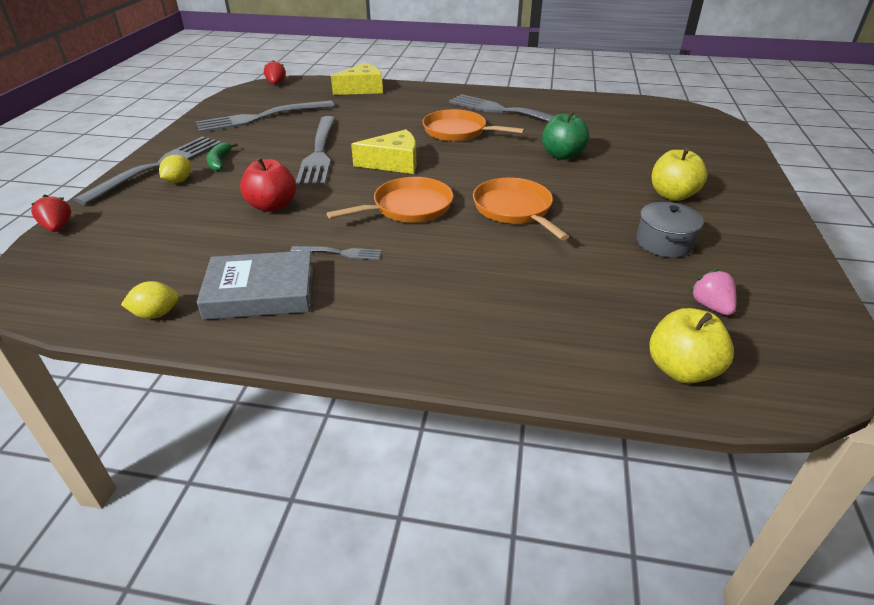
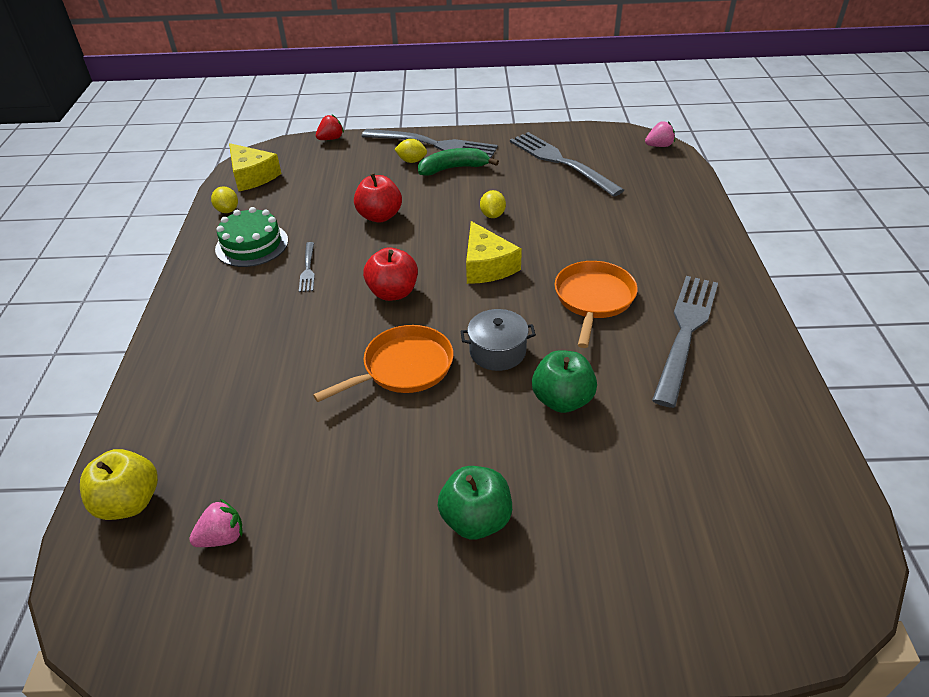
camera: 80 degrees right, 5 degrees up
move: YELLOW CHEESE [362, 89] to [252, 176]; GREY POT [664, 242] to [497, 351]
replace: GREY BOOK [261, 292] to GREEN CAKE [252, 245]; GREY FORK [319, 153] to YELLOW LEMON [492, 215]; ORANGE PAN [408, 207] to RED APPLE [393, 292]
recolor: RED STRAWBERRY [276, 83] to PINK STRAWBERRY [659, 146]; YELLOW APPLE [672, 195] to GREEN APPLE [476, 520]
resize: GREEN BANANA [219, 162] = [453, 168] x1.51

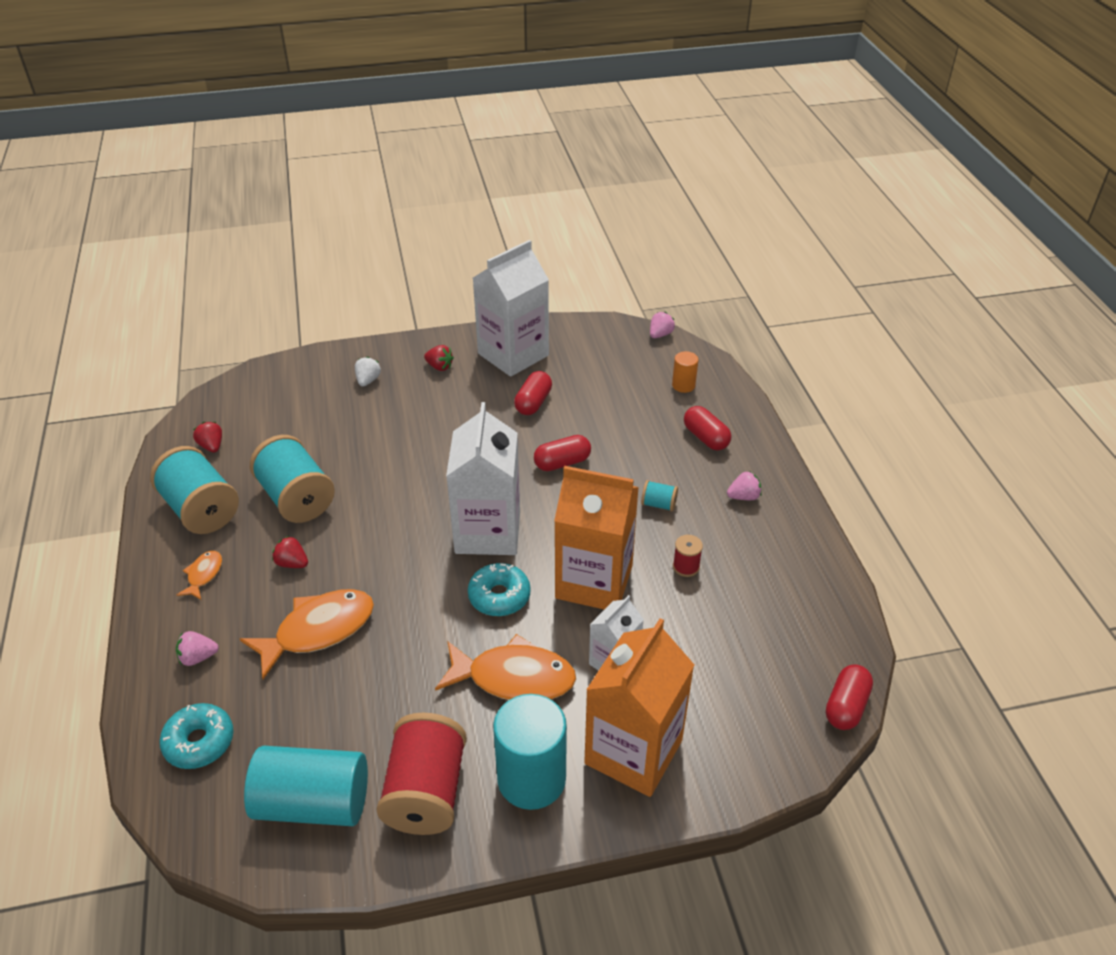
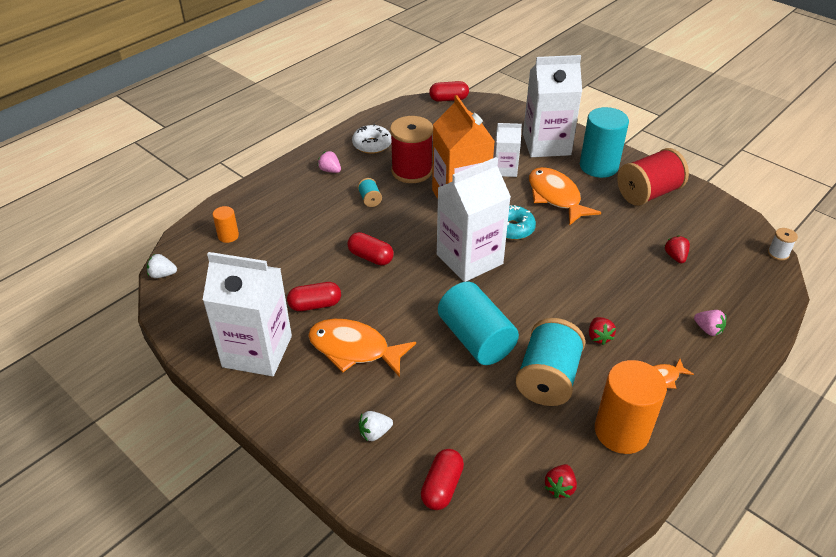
camera: 125 degrees left, 0 degrees up
delete: TURQUOISE DONUT [199, 742]
insert: WHITE DONUT [372, 145]; WHITE SPOOL [778, 253]
move: ORANGE FISH [318, 630] to [354, 349]; TURQUOISE CYLINDER [313, 803] to [476, 339]; RED STRAWBERRY [439, 367] to [675, 257]; RED CAPSULE [705, 438] to [442, 487]
replace: TURQUOISE SPOOL [201, 509] to ORANGE CYLINDER [621, 431]
recolor: ORANGE CARTON [633, 752] to WHITE CARTON [546, 144]; PINK STRAWBERRY [660, 334] to WHITE STRAWBERRY [162, 274]
resize: RED SPOOL [686, 567] = [412, 171] x2.27

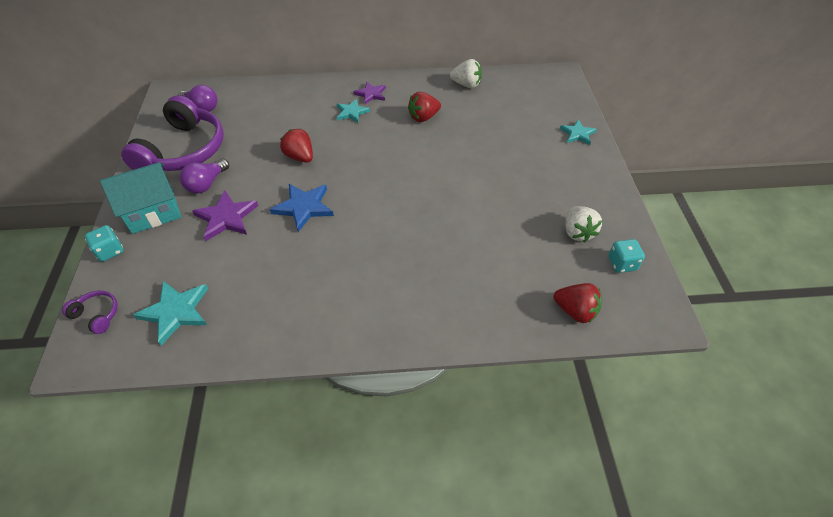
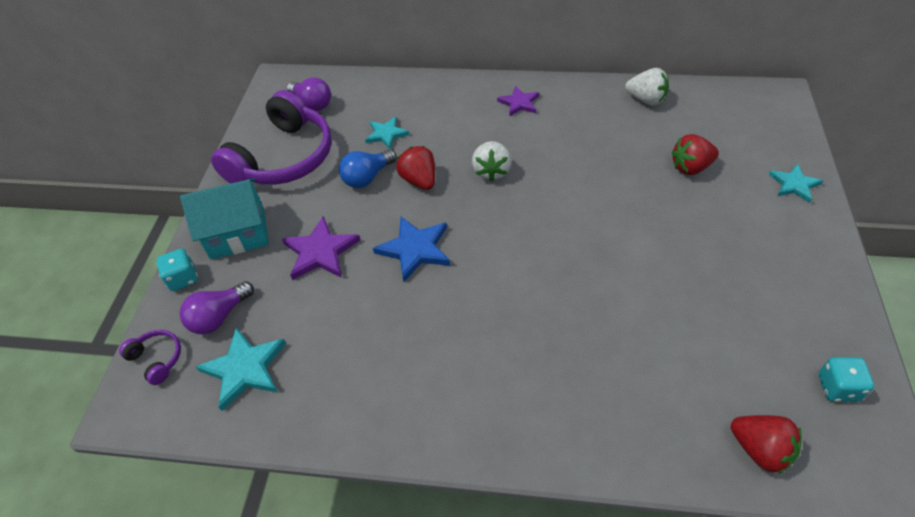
camera: 15 degrees right, 0 degrees up
insert: BLUE LIGHT BULB [367, 177]
move: PURPLE LIGHT BULB [206, 184] to [219, 317]; TURQUOISE STAR [351, 112] to [386, 134]; RED STRAWBERRY [423, 117] to [691, 167]; WHITE STRAWBERRY [577, 232] to [491, 171]

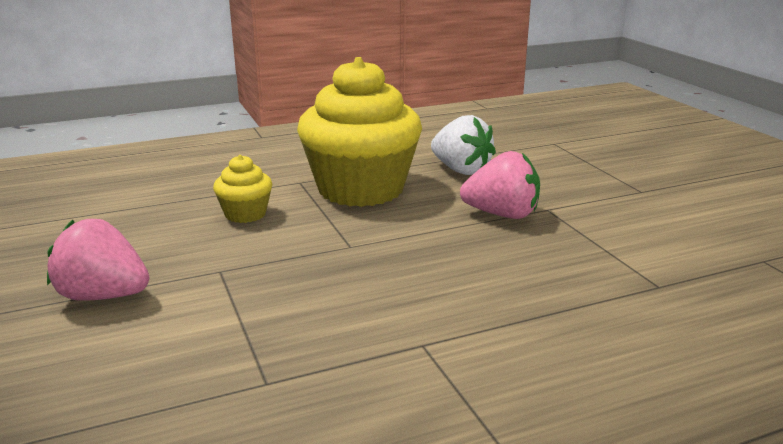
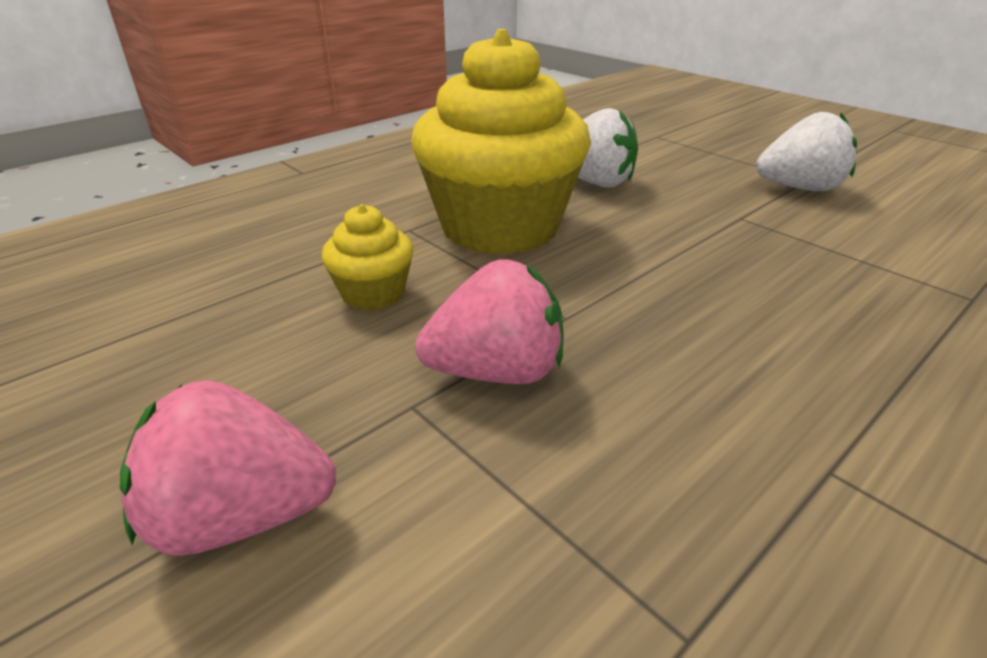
camera: 20 degrees left, 10 degrees up
insert: WHITE STRAWBERRY [799, 188]
move: PINK STRAWBERRY [502, 215] to [496, 372]

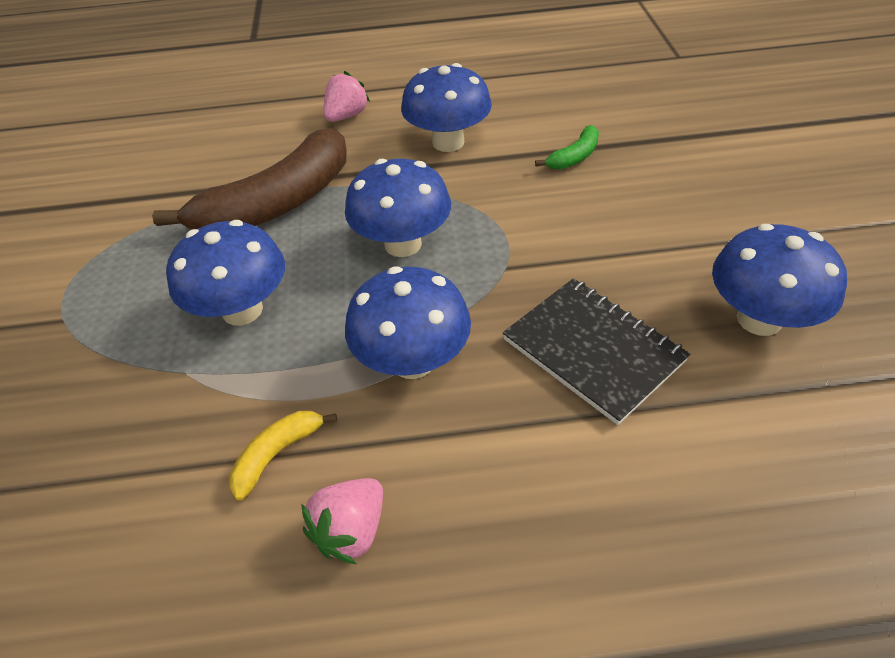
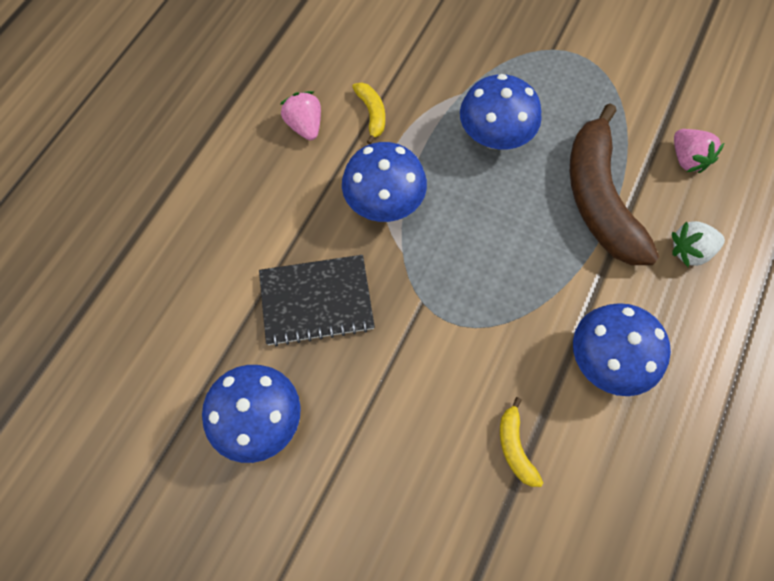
camera: 120 degrees right, 20 degrees up
delete: BLUE MUSHROOM [403, 244]
insert: WHITE STRAWBERRY [690, 251]
move: PINK STRAWBERRY [346, 116] to [687, 159]
recolor: GREEN BANANA [574, 157] to YELLOW BANANA [515, 447]

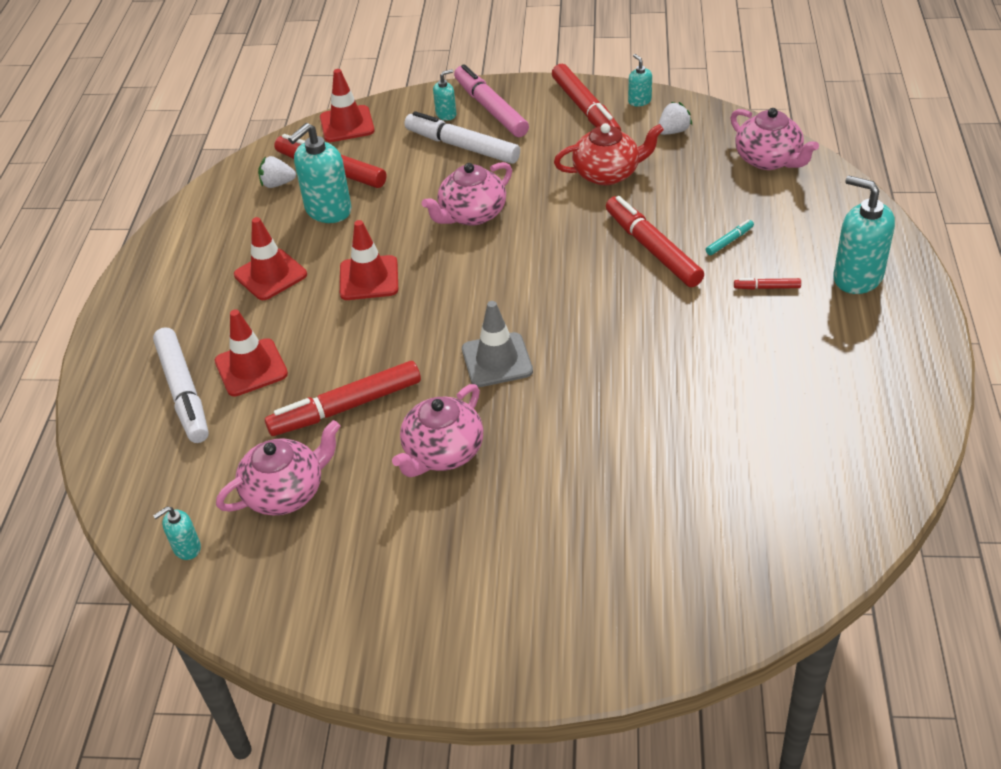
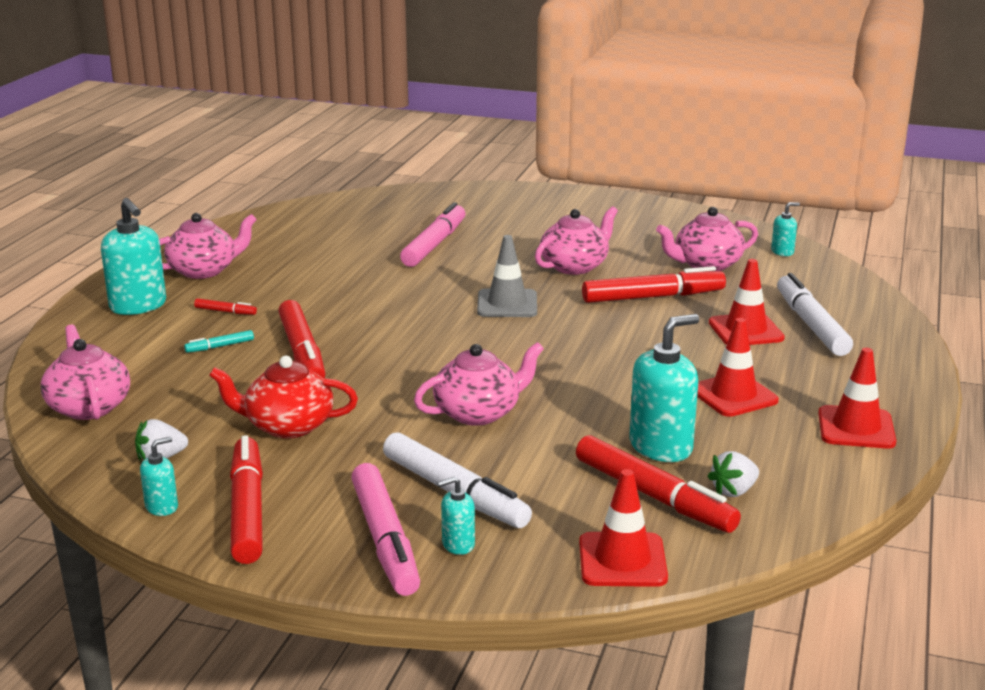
camera: 170 degrees left, 20 degrees down
insert: PINK TEAPOT [204, 270]; PINK MARKER [434, 244]
move: RED TRAFFIC CONE [369, 278] to [856, 428]
rotate: WHITE STRAWBERRY [277, 184] = [733, 491] 135 degrees clockwise; TURQUOISE SOAP DISPENSER [639, 101] = [162, 507] 120 degrees counterclockwise

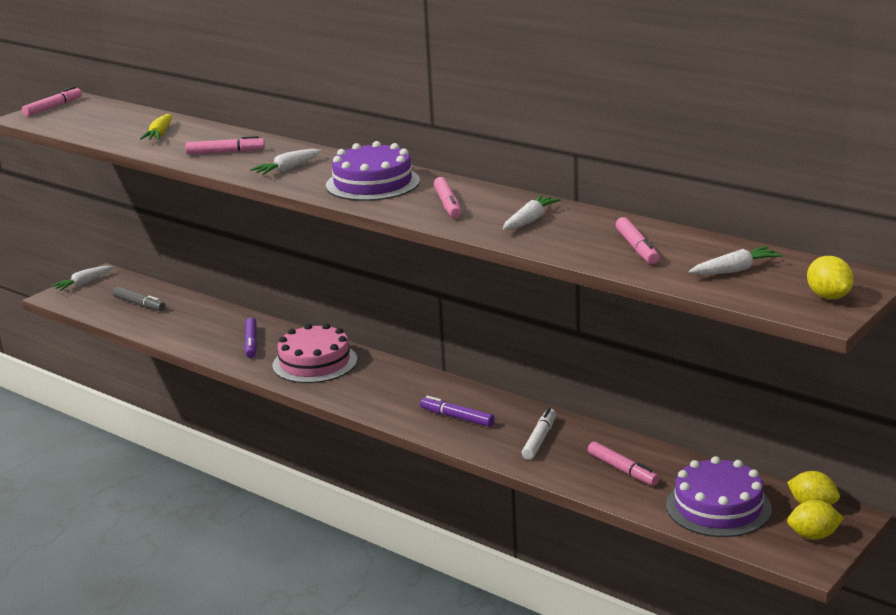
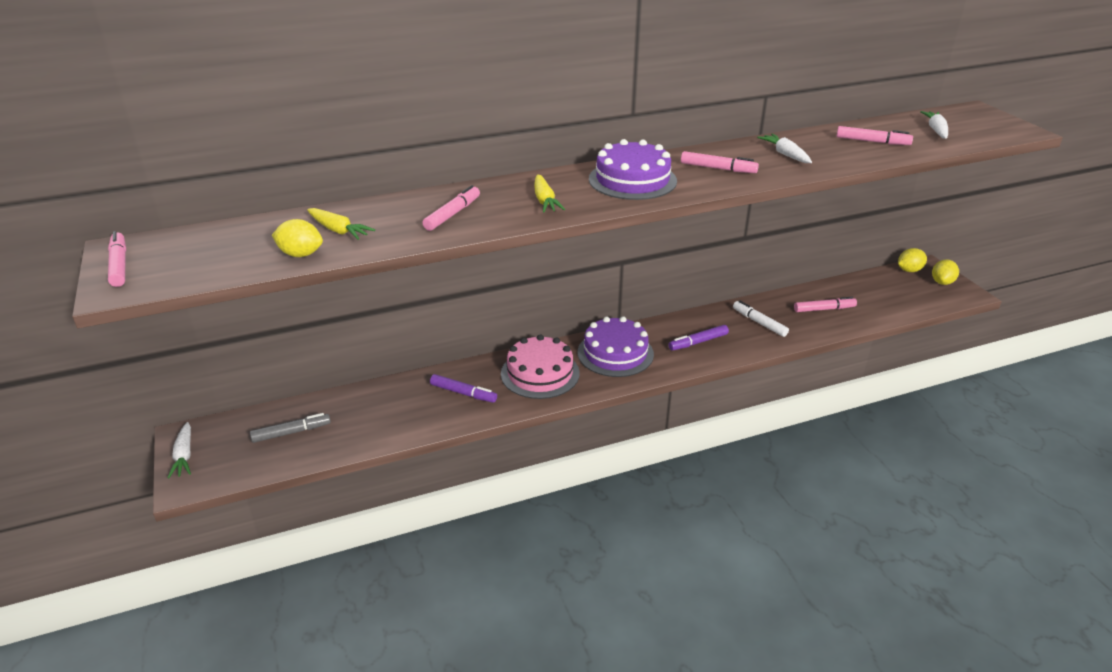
camera: 60 degrees left, 10 degrees up
move: PURPLE CAKE [718, 507] to [615, 353]; YELLOW LEMON [828, 296] to [300, 254]
recolor: WHITE CARROT [287, 169] to YELLOW CARROT [545, 201]

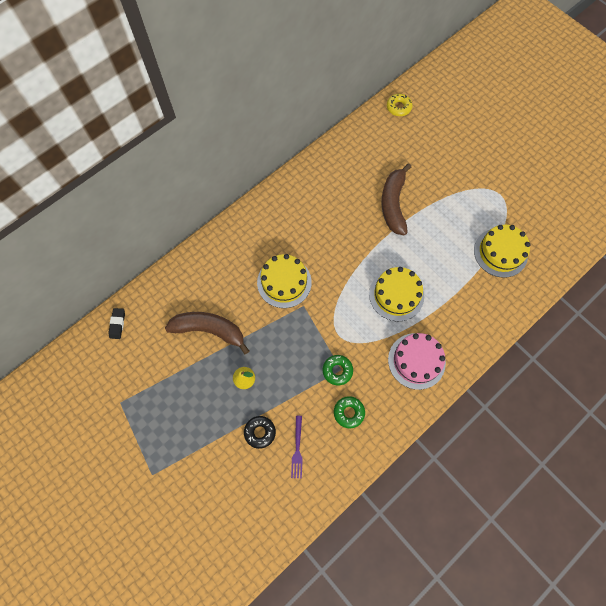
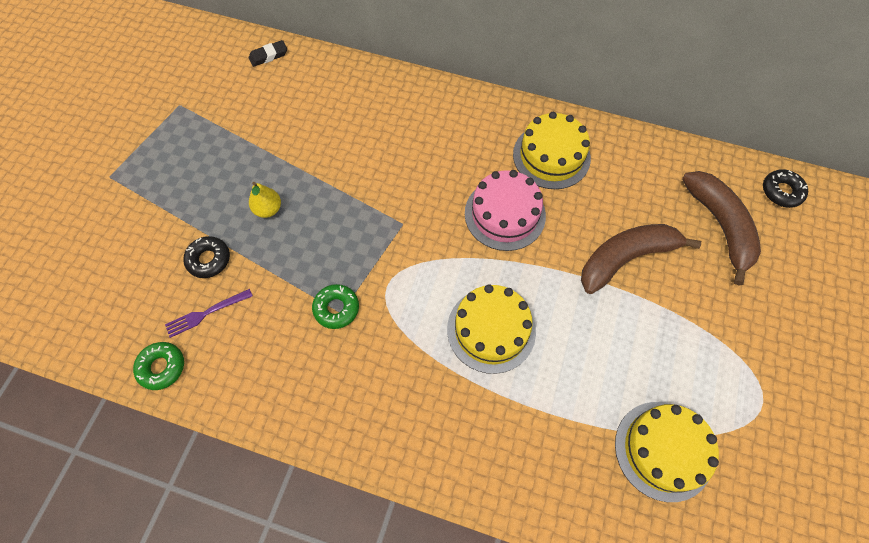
camera: 60 degrees right, 5 degrees down
move: BROWN BANANA [209, 330] to [720, 226]; YELLOW CAKE [284, 282] to [551, 156]; GREEN DONUT [349, 412] to [162, 367]; PINK CAKE [416, 361] to [505, 214]
recolor: YELLOW DONUT [398, 107] to BLACK DONUT [781, 191]

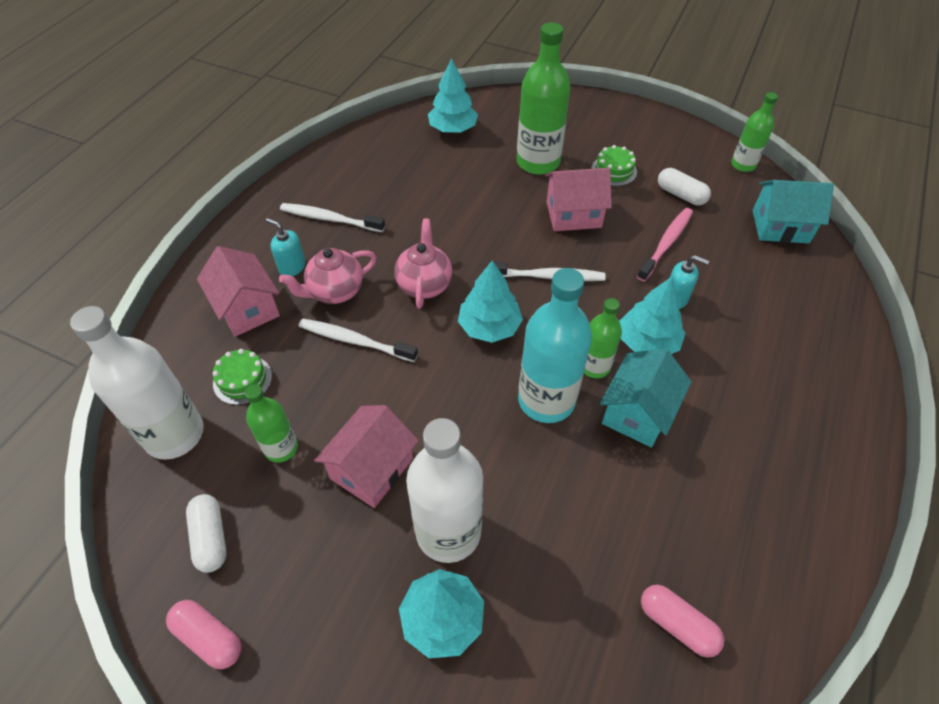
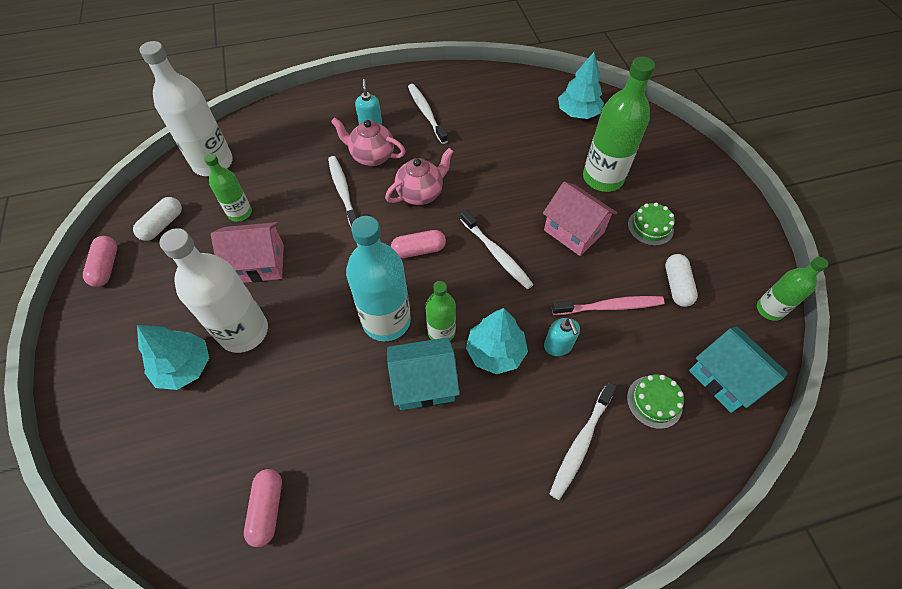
camera: 50 degrees right, 5 degrees up
delete: PINK HOUSE [247, 308]
insert: WHITE TOOTHBRUSH [581, 443]
move: GREEN CAKE [242, 380] to [654, 401]
replace: TURQUOISE TREE [489, 327] to PINK CAPSULE [418, 250]

